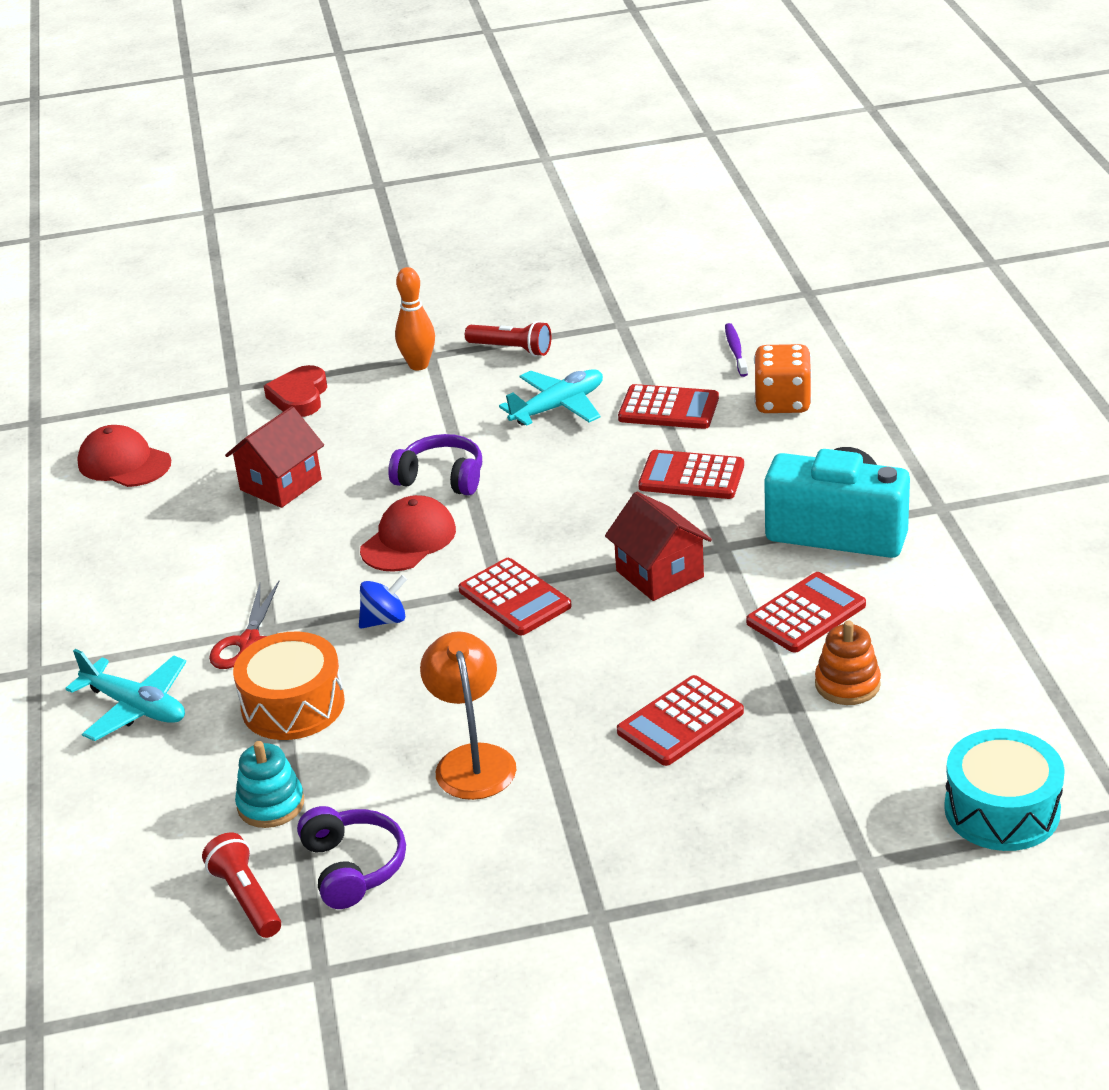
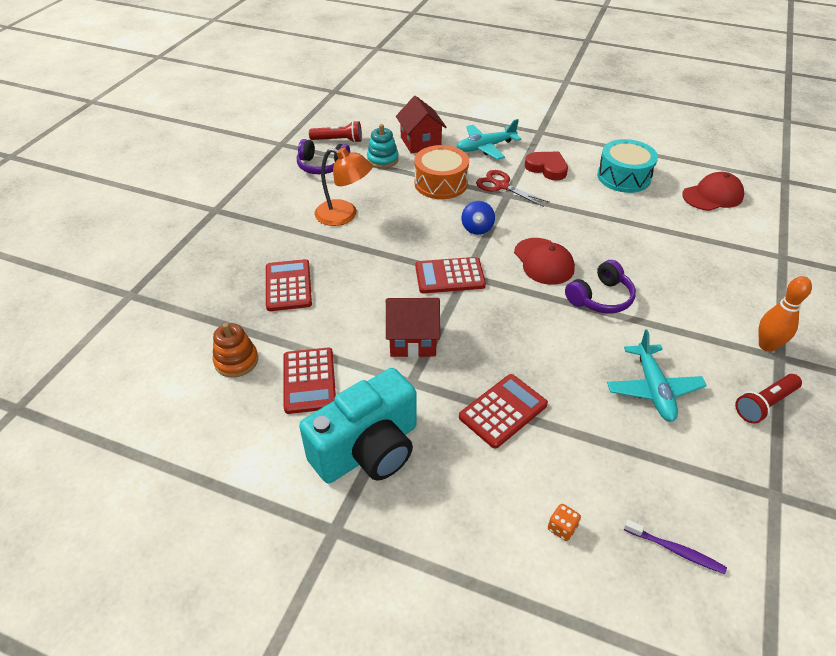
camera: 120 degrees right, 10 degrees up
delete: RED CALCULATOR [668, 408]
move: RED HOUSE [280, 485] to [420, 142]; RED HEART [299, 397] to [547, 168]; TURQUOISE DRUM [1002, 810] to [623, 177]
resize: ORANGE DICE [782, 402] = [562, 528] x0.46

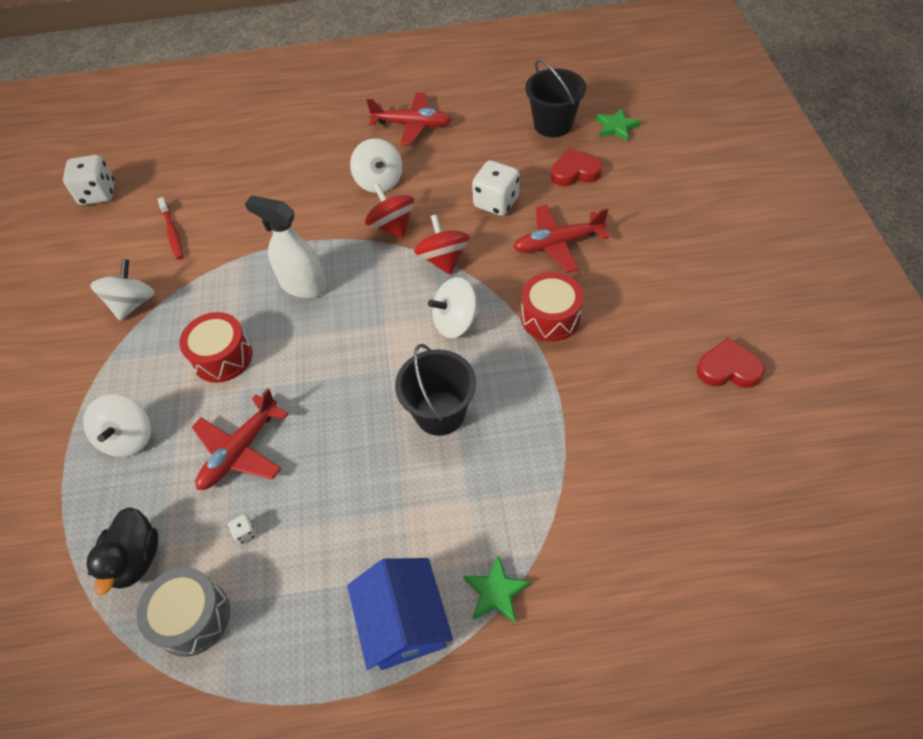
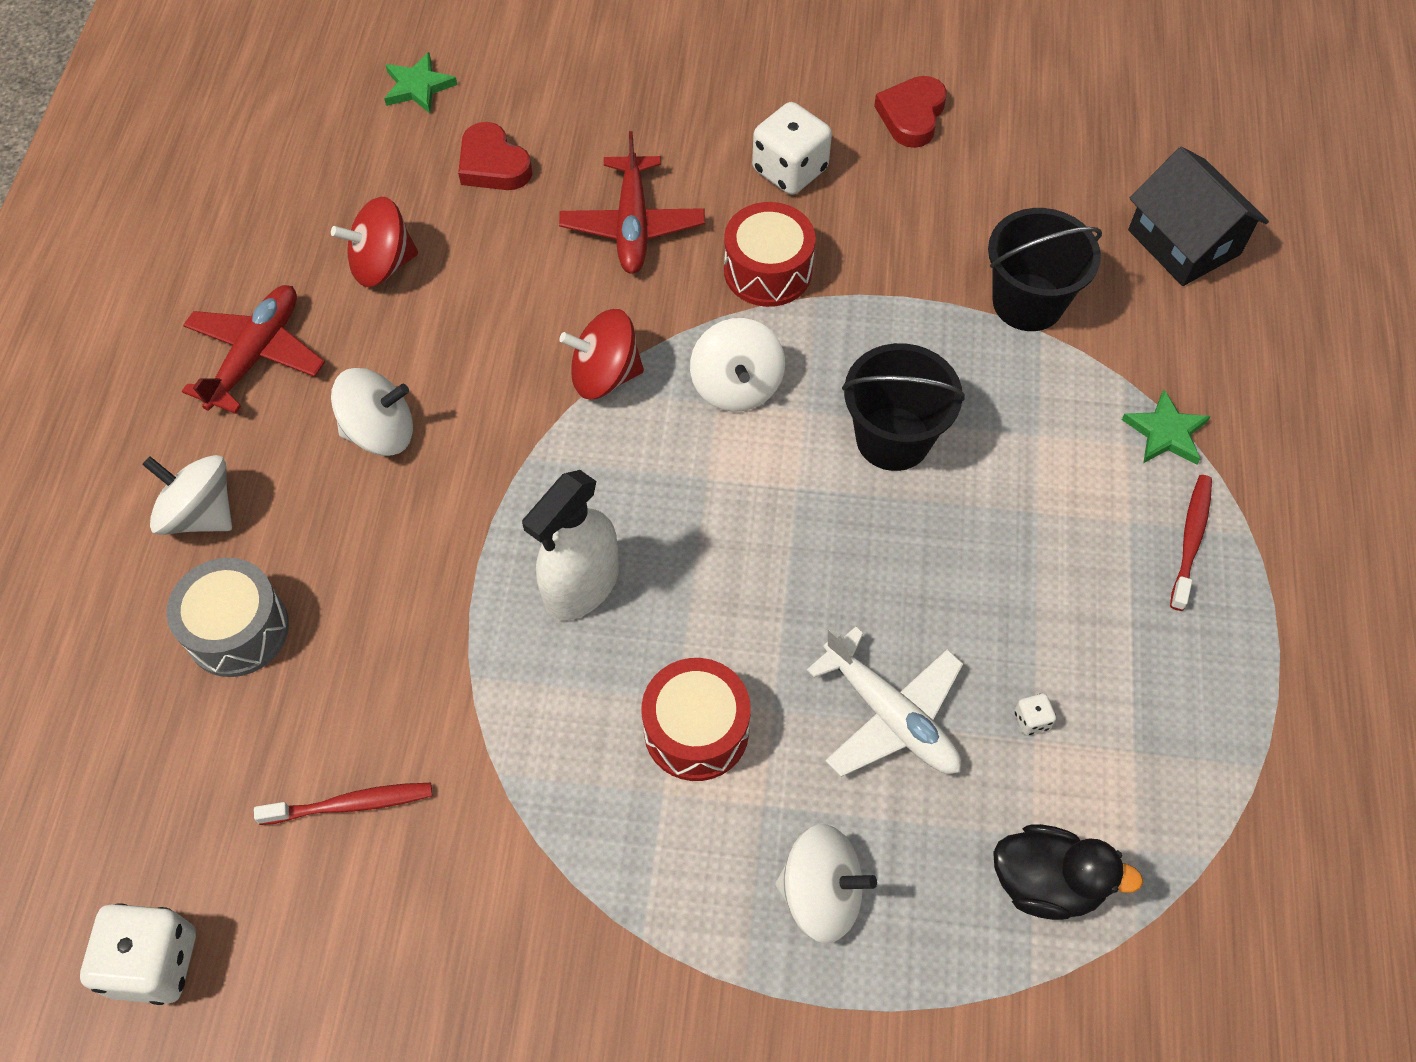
camera: 80 degrees left, 5 degrees up
insert: BLACK HOUSE [1184, 242]
move: WHITE SPINNING TOP [132, 303] to [200, 514]; GREY DRUM [192, 617] to [237, 629]; RED SPINNING TOP [392, 226] to [382, 264]; WHITE DICE [496, 202] to [790, 170]; BLACK BUCKET [553, 124] to [1028, 302]
replace: BLUE HOUSE [404, 622] to RED TOOTHBRUSH [1190, 540]
recolor: RED PLANE [240, 451] to WHITE PLANE [891, 716]
rotate: RED HEART [575, 172] = [493, 164] 45 degrees counterclockwise

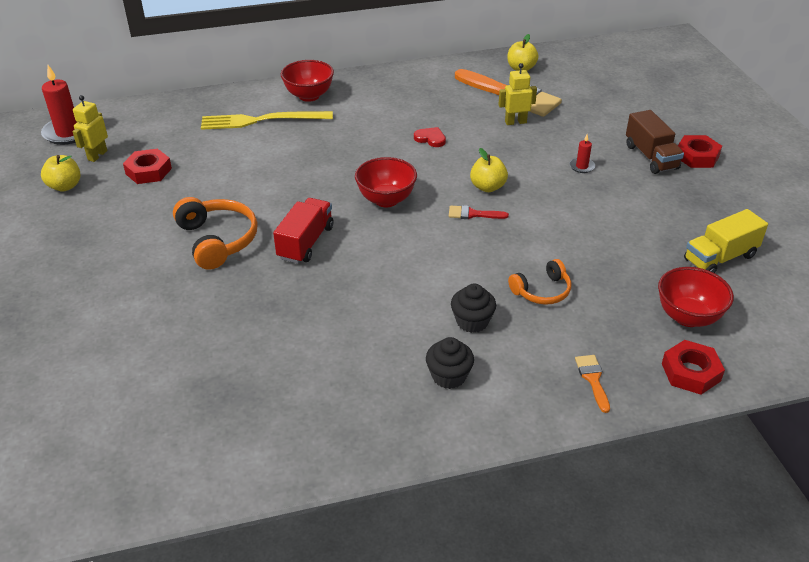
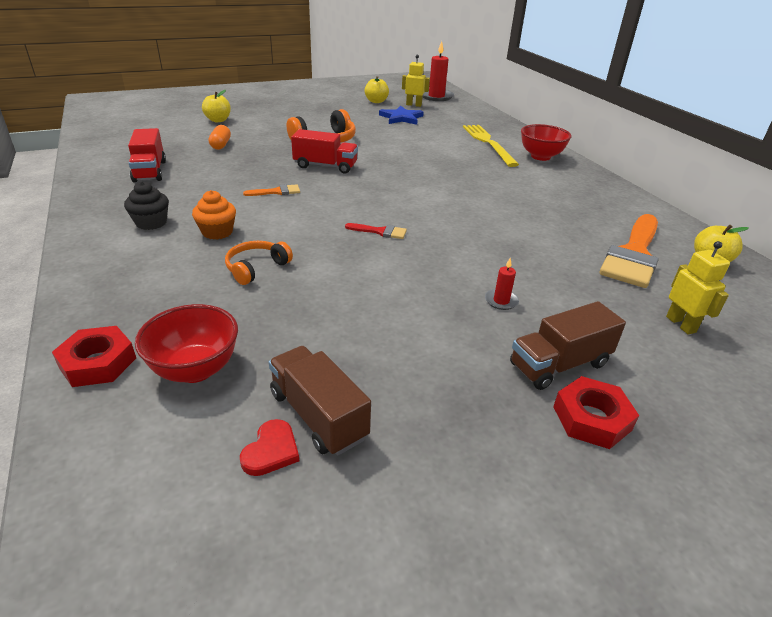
camera: 80 degrees right, 5 degrees down
delete: RED BOWL [386, 200]
insert: RED TRUCK [150, 171]; ORANGE CAPSULE [221, 145]
move: RED HEART [430, 138] to [271, 451]; YELLOW APPLE [487, 187] to [218, 120]; YELLOW ROBOT [515, 122] to [681, 324]; ORANGE BRUSH [593, 379] to [276, 192]
replace: RED NUT [148, 171] to BLUE STAR [401, 118]
recolor: BLACK CUPCAKE [472, 321] to ORANGE CUPCAKE [217, 232]; YELLOW TRUCK [720, 258] to BROWN TRUCK [318, 415]
rotate: RED BRUSH [473, 214] = [380, 232] 105 degrees clockwise; ORANGE HEADPHONES [542, 291] = [256, 268] 75 degrees clockwise

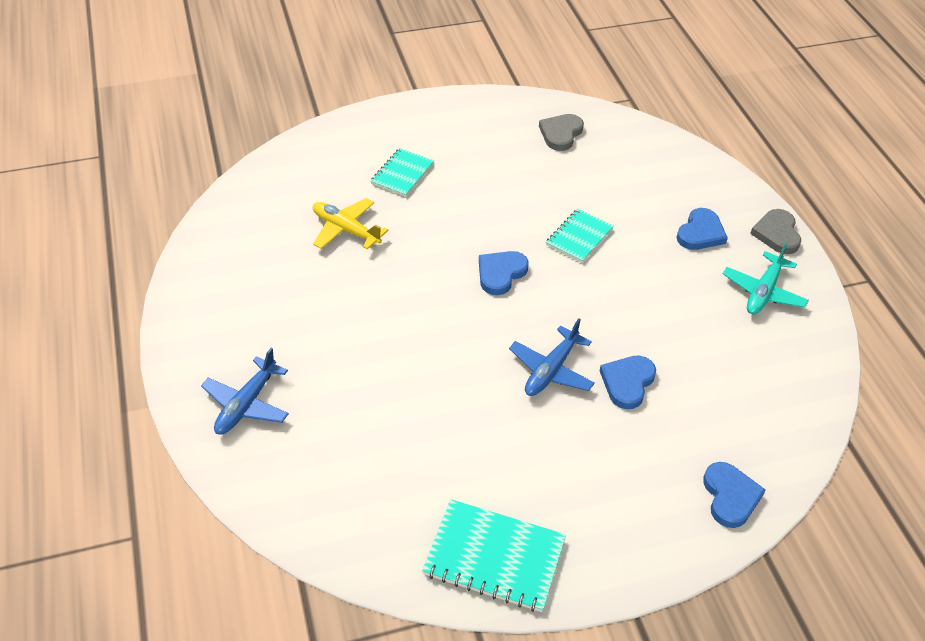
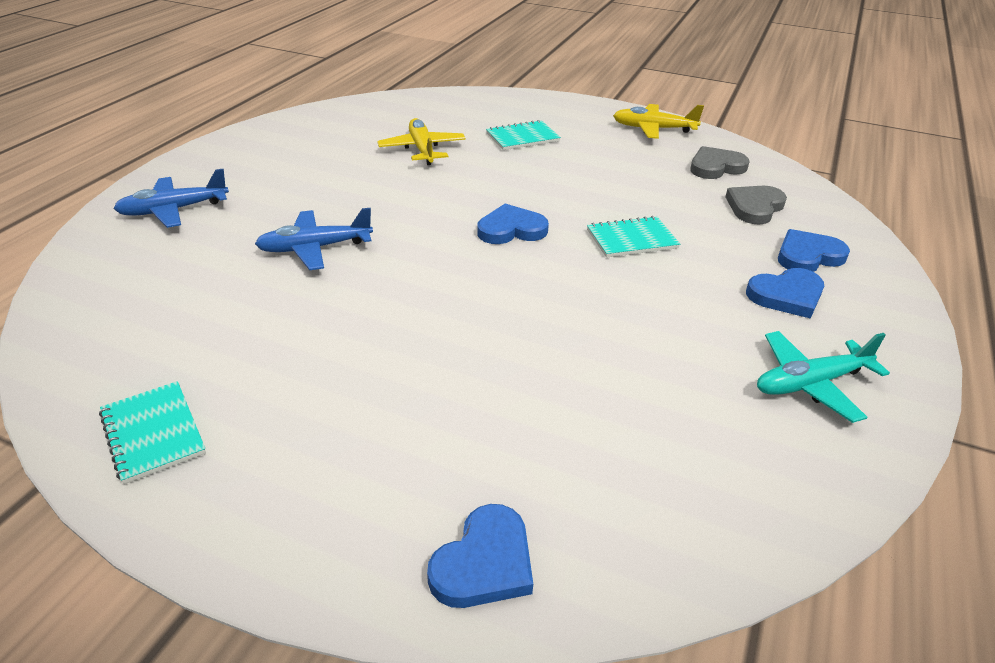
camera: 40 degrees right, 10 degrees down
insert: YELLOW PLANE [653, 129]
move: BLUE PLANE [551, 370] to [314, 248]; BLUE HEART [627, 382] to [808, 256]; GREY HEART [777, 234] to [754, 207]
resize: TURQUOISE NOTEBOOK [494, 557] = [153, 433] x0.64

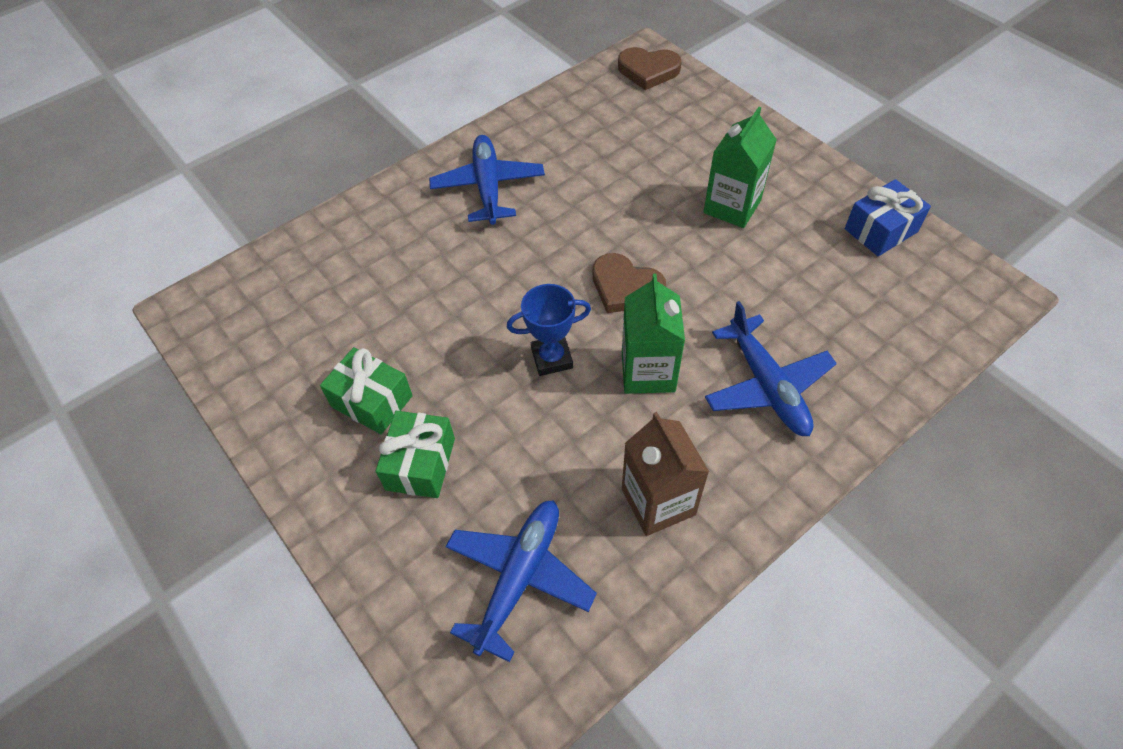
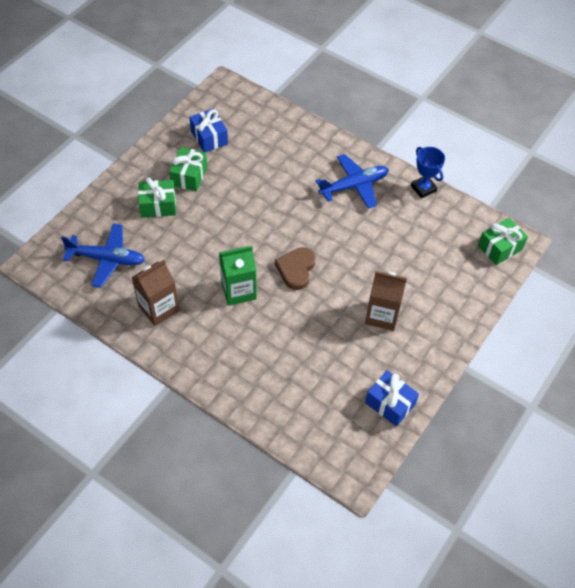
camera: 70 degrees right, 0 degrees up
delete: BLUE PLANE [767, 386]
insert: BLUE GIFT [209, 137]
move: BLUE TROPHY [552, 358] to [423, 188]
replace: BROWN HEART [648, 71] to GREEN GIFT [500, 248]
recolor: GREEN CARTON [732, 206] to BROWN CARTON [382, 315]

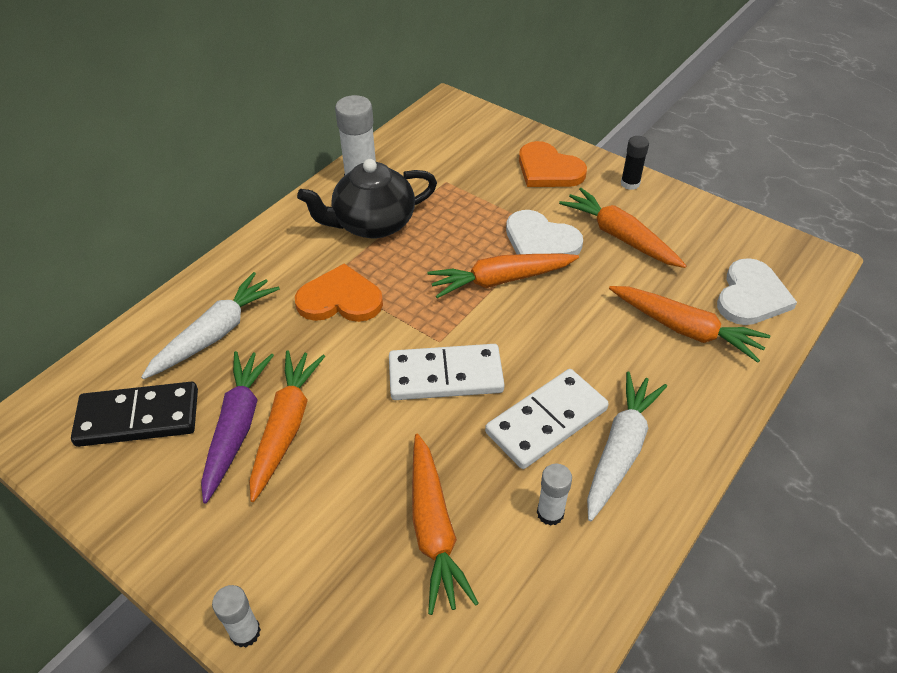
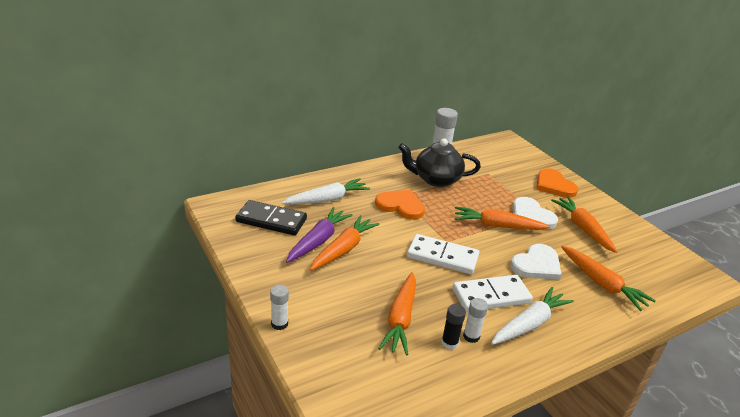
camera: 20 degrees right, 15 degrees down
move: BLACK GLUE STICK [630, 183] to [449, 343]; WHITE HEART [751, 296] to [536, 265]

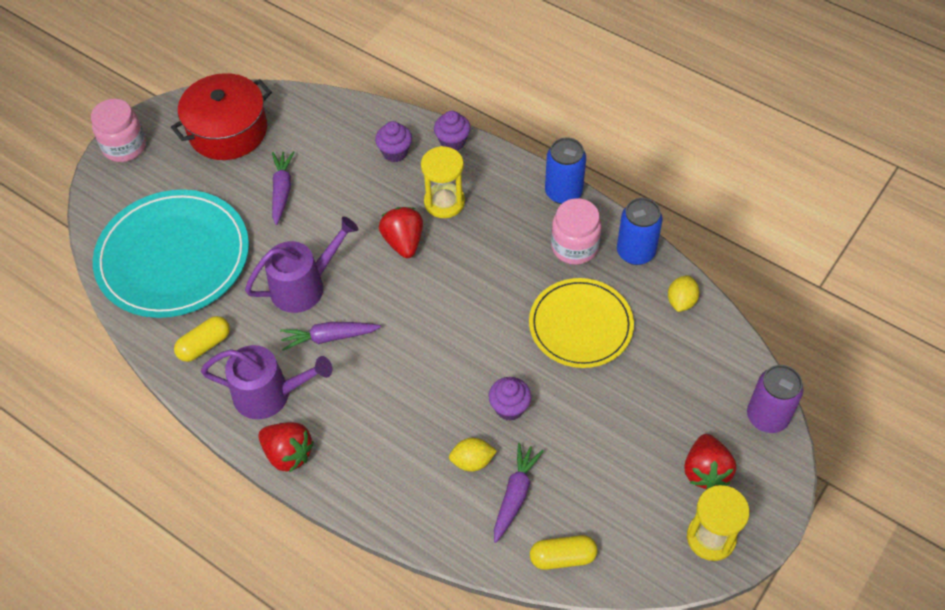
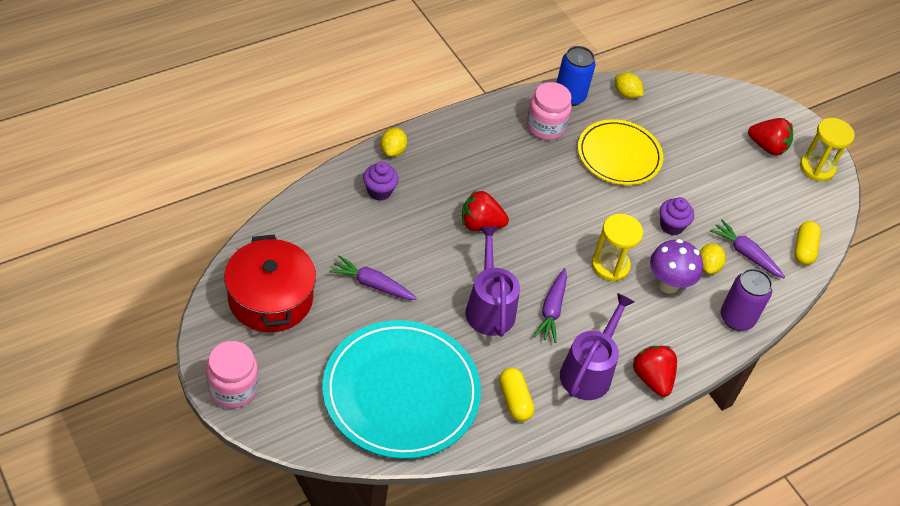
camera: 75 degrees left, 5 degrees down
delete: BLUE CAN [563, 192]
insert: PURPLE MUSHROOM [668, 284]
move: YELLOW HOURGLASS [444, 202] to [610, 265]; PURPLE CAN [767, 417] to [736, 318]
replace: PURPLE CUPCAKE [452, 142] to YELLOW LEMON [393, 150]
rotate: RED STRAWBERRY [288, 454] = [652, 379] 75 degrees counterclockwise

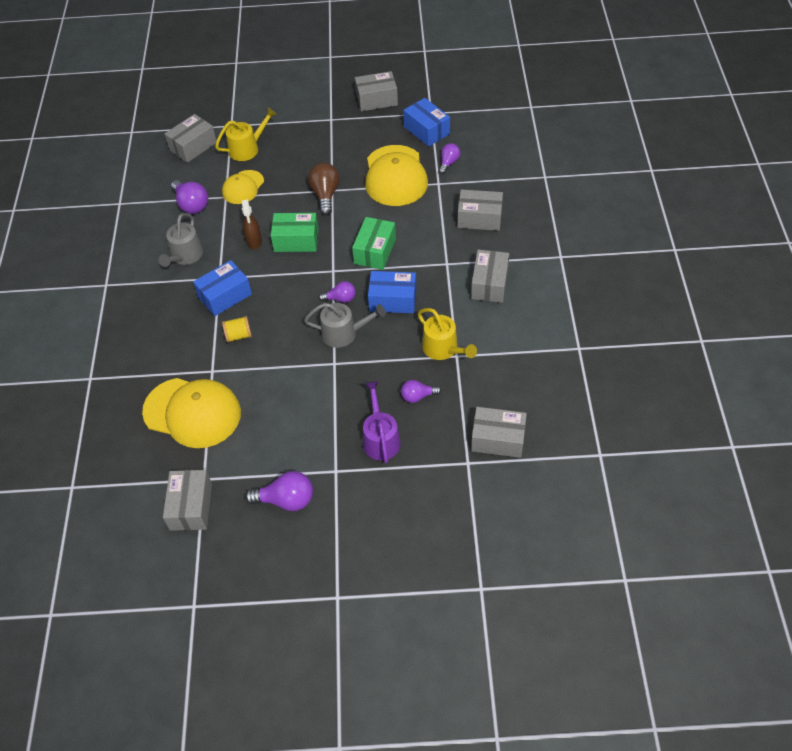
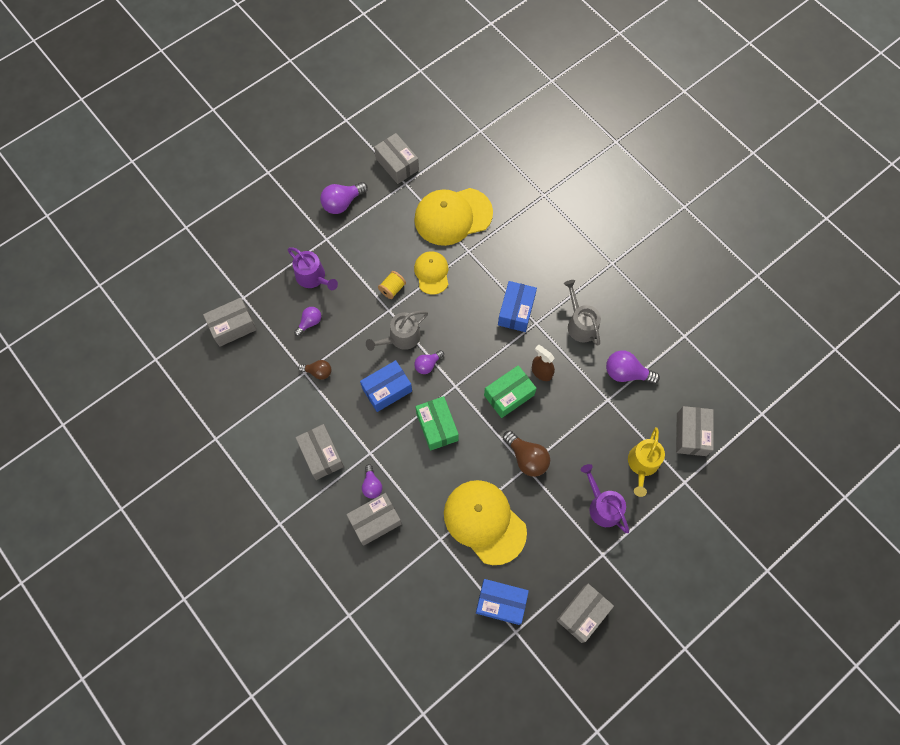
camera: 140 degrees right, 15 degrees up
insert: PURPLE WATERING CAN [603, 506]
move: YELLOW CAP [243, 187] to [432, 273]; YELLOW SPOOL [238, 335] to [392, 289]; PURPLE LIGHT BULB [448, 163] to [372, 485]
replace: YELLOW WATERING CAN [443, 348] to BROWN LIGHT BULB [318, 372]

